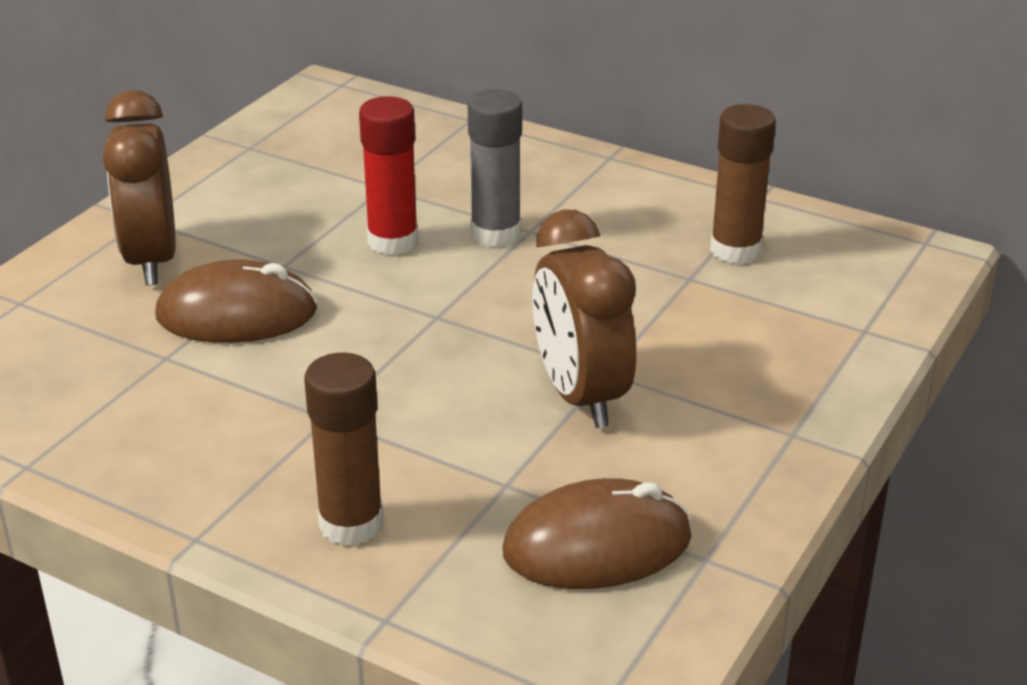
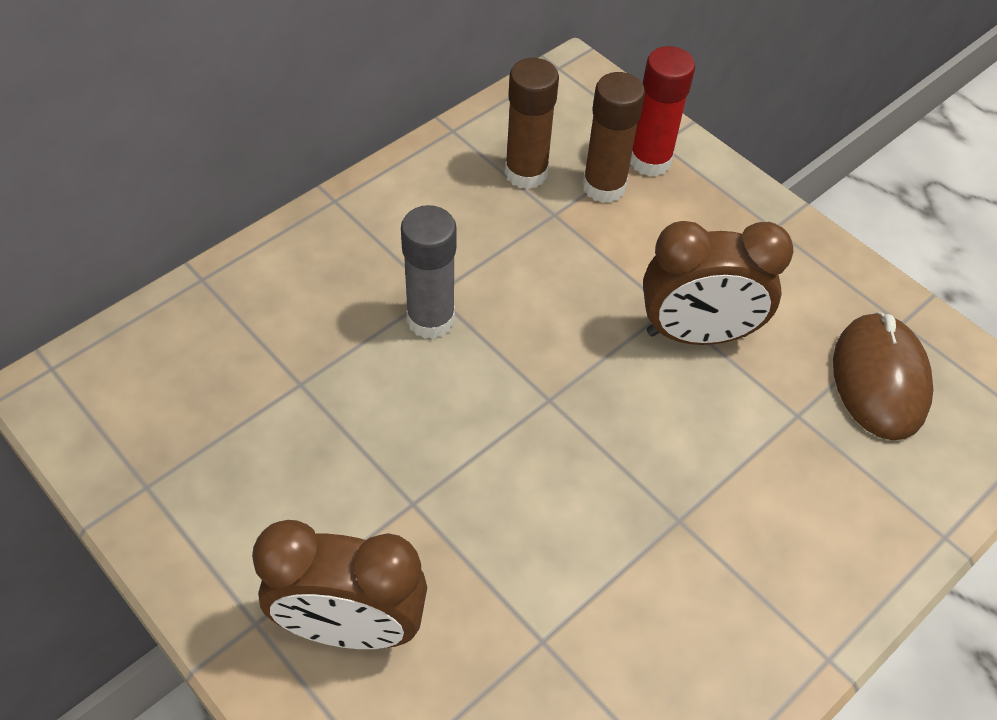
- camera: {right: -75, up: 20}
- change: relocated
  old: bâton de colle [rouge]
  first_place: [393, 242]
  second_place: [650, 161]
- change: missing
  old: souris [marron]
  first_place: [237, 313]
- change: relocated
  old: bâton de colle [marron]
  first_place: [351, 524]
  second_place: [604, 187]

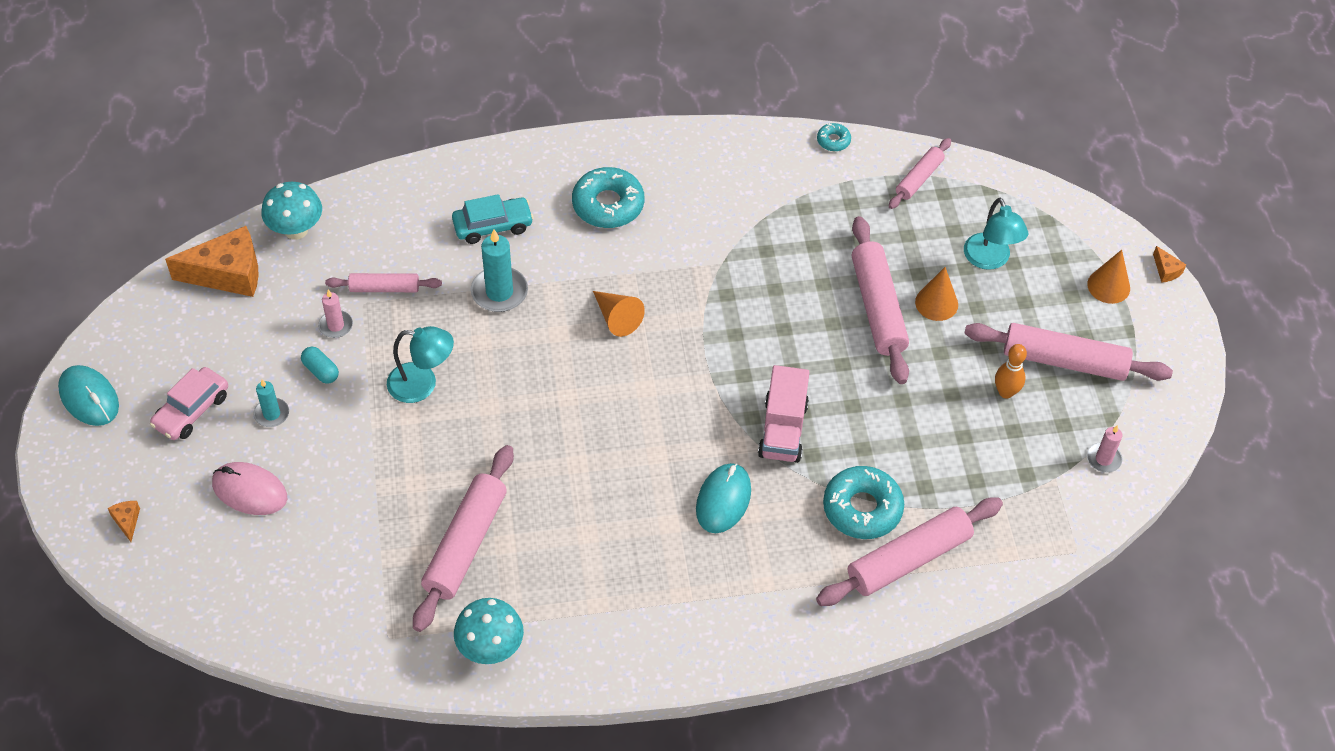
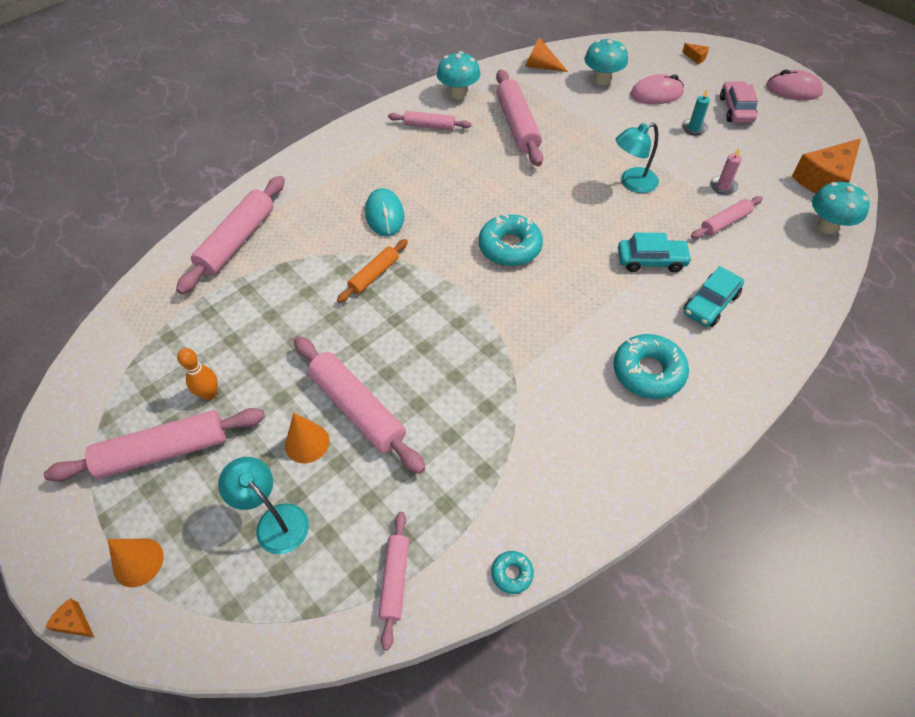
- camera: {right: 150, up: 0}
- change: exchanged
  old: bougie [turquoise]
  new: voiture [turquoise]
  first_place: [499, 292]
  second_place: [651, 260]
- change: relocated
  old: cône [orange]
  first_place: [617, 318]
  second_place: [541, 66]
- change: missing
  old: gélule [turquoise]
  first_place: [321, 371]
- change: colour
  old: souris [turquoise]
  new: souris [rose]
  first_place: [89, 398]
  second_place: [793, 89]
- change: exchanged
  old: camion [rose]
  new: rouleau à pâtisserie [orange]
  first_place: [783, 430]
  second_place: [374, 275]
- change: missing
  old: bougie [rose]
  first_place: [1103, 459]
- change: relocated
  old: beignet [turquoise]
  first_place: [862, 508]
  second_place: [510, 247]
- change: appeared
  new: champignon [turquoise]
  second_place: [602, 80]
- change: appeared
  new: rouleau à pâtisserie [rose]
  second_place: [429, 126]

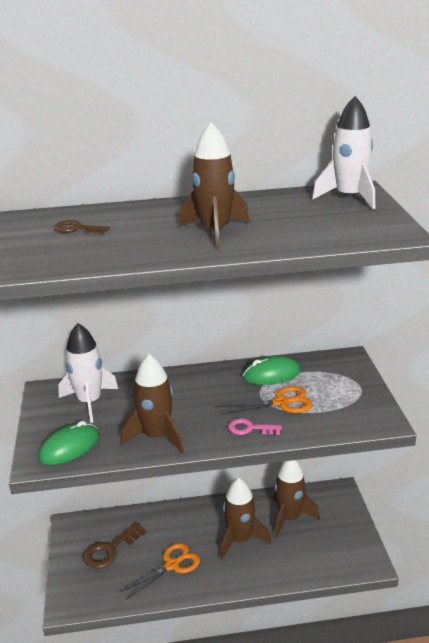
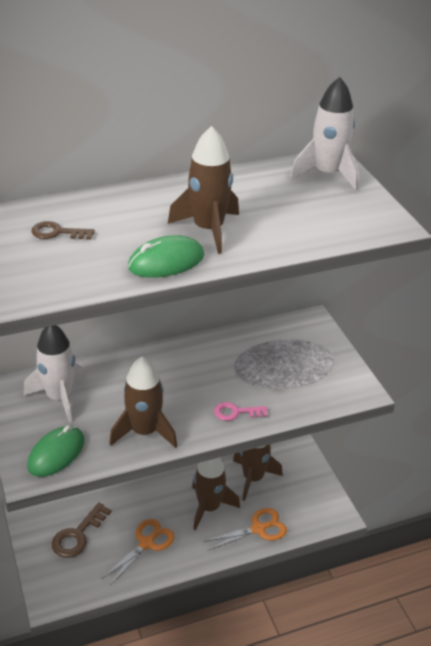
- camera: {right: -15, up: 10}
- change: relocated
  old: souris [vert]
  first_place: [271, 374]
  second_place: [166, 262]
- change: relocated
  old: ciseaux [orange]
  first_place: [281, 402]
  second_place: [258, 529]

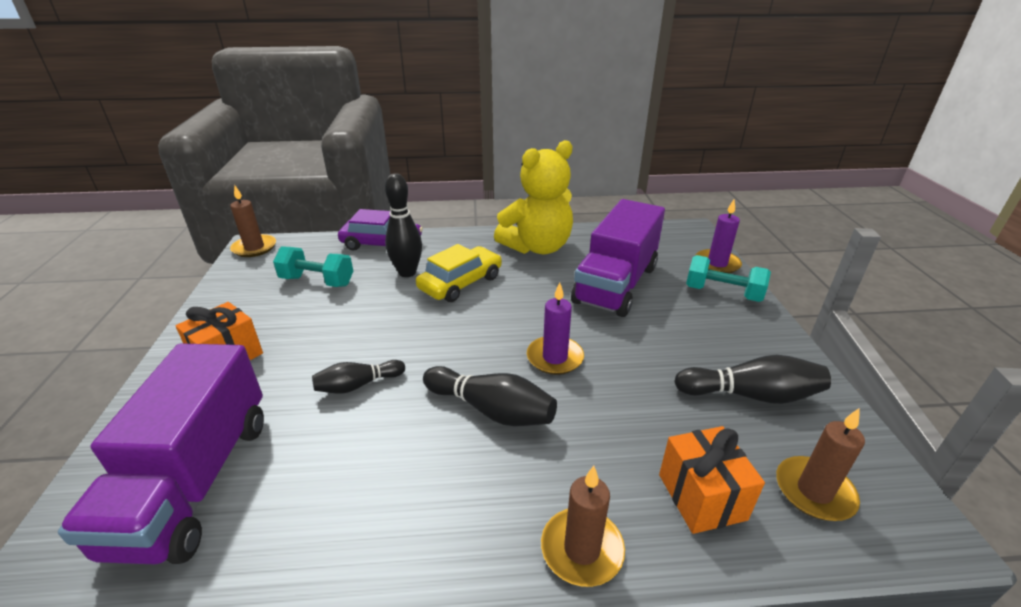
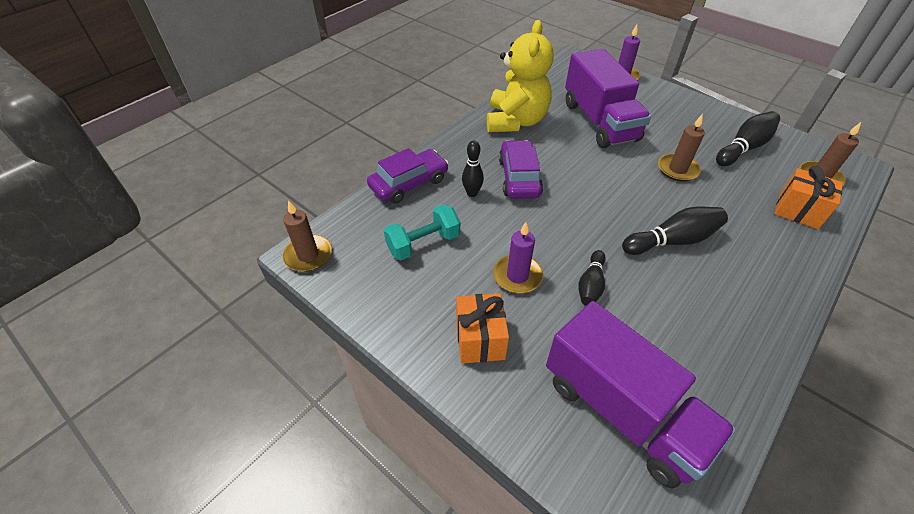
- camera: {right: -45, up: 15}
- change: size
  old: quille [noir]
  first_place: [407, 272]
  second_place: [472, 193]
  factor: 0.65
- change: colour
  old: voiture [jaune]
  new: voiture [violet]
  first_place: [461, 283]
  second_place: [519, 177]
- change: missing
  old: haltère [turquoise]
  first_place: [722, 293]
- change: relocated
  old: bougie [violet]
  first_place: [555, 358]
  second_place: [517, 276]
- change: relocated
  old: bougie [marron]
  first_place: [582, 549]
  second_place: [677, 169]

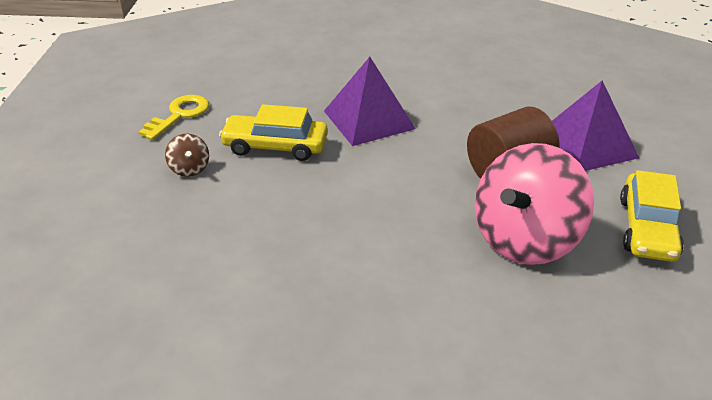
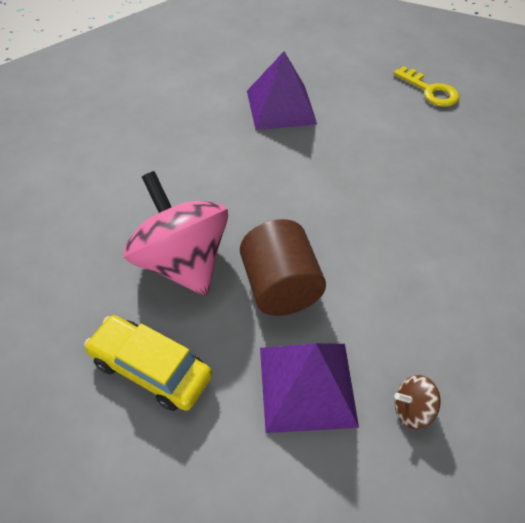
- camera: {right: 105, up: 15}
- change: relocated
  old: pyramide [violet]
  first_place: [368, 119]
  second_place: [281, 107]
- change: missing
  old: voiture [jaune]
  first_place: [275, 146]
- change: relocated
  old: toupie [marron]
  first_place: [189, 169]
  second_place: [412, 409]

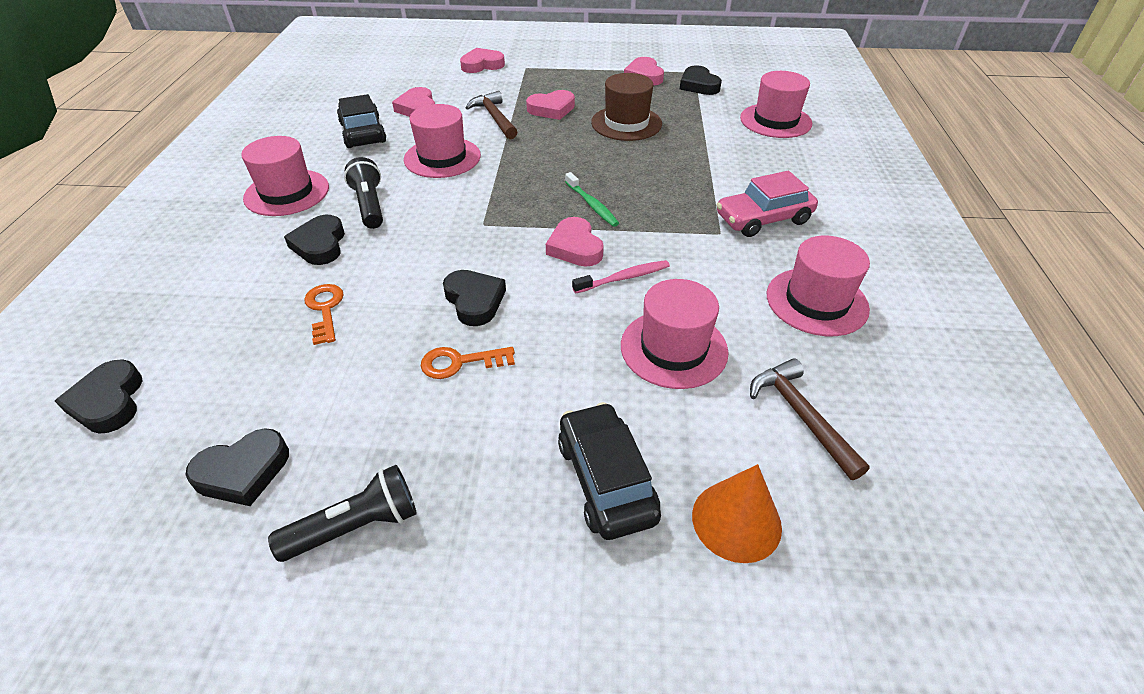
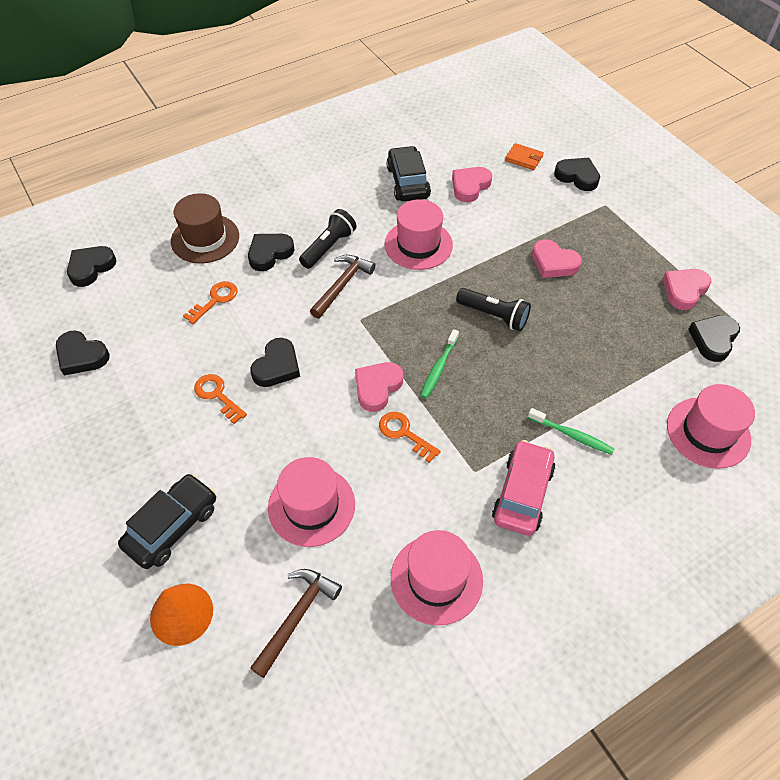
- camera: {right: 55, up: 10}
- change: colour
  old: cœur [rose]
  new: cœur [noir]
  first_place: [482, 65]
  second_place: [577, 177]
- change: relocated
  old: chapeau [marron]
  first_place: [626, 123]
  second_place: [205, 239]
- change: relocated
  old: marteau [marron]
  first_place: [494, 118]
  second_place: [342, 285]
- change: spun
  old: voiture [noir]
  first_place: [363, 133]
  second_place: [408, 182]
  degrees: -45
- change: missing
  old: chapeau [rose]
  first_place: [287, 193]
- change: spun
  old: voiture [rose]
  first_place: [763, 219]
  second_place: [522, 493]
  degrees: 75
- change: missing
  old: brosse à dents [rose]
  first_place: [623, 278]
- change: relocated
  old: lampe de poche [noir]
  first_place: [356, 526]
  second_place: [494, 316]
- change: appeared
  new: portefeuille [orange]
  second_place: [524, 158]
- change: appeared
  new: brosse à dents [vert]
  second_place: [572, 435]
- change: appeared
  new: clé [orange]
  second_place: [404, 433]

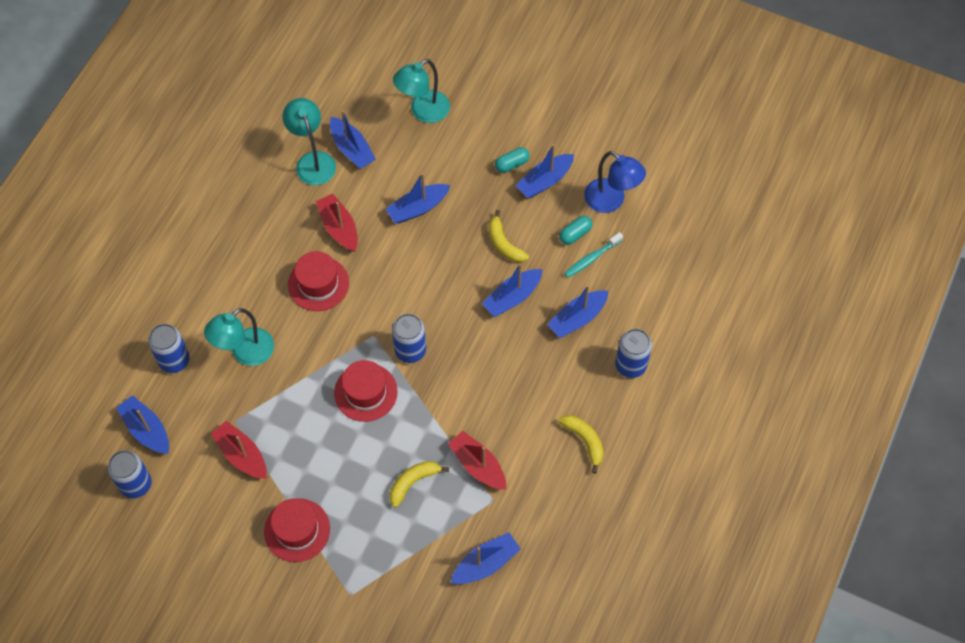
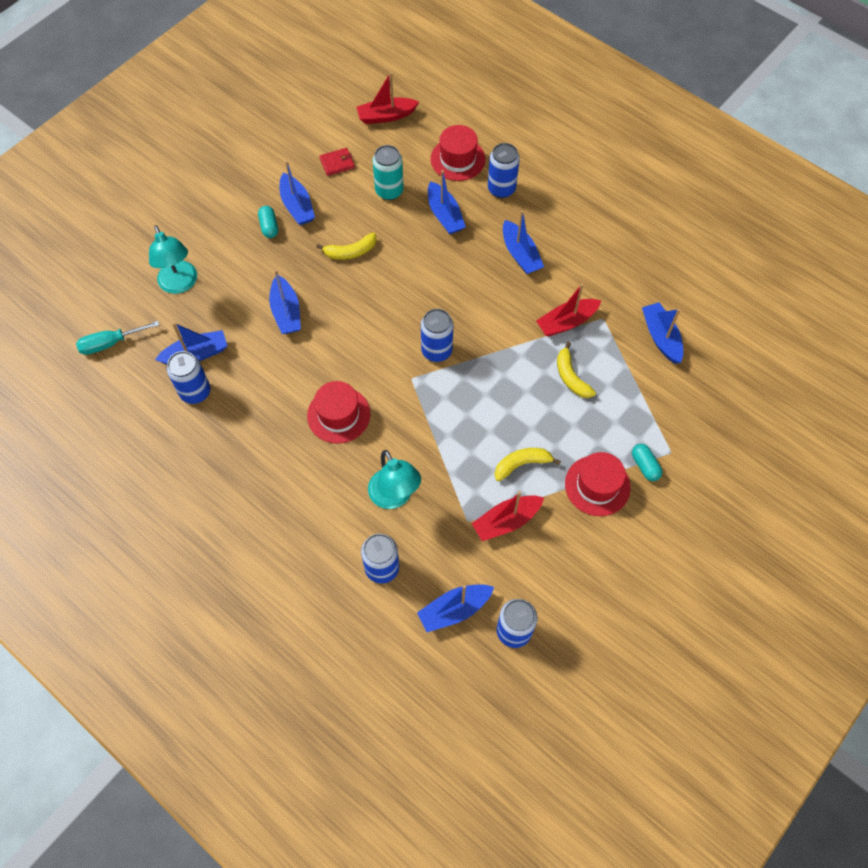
- camera: {right: -75, up: 0}
- change: exchanged
  old: lampe [turquoise]
  new: canette [bleu]
  first_place: [313, 161]
  second_place: [195, 392]
- change: exchanged
  old: lampe [bleu]
  new: portefeuille [rouge]
  first_place: [611, 201]
  second_place: [337, 163]
- change: relocated
  old: bateau [rouge]
  first_place: [339, 227]
  second_place: [386, 116]
- change: relocated
  old: gélule [turquoise]
  first_place: [575, 234]
  second_place: [645, 466]
- change: exchanged
  old: brosse à dents [turquoise]
  new: canette [turquoise]
  first_place: [591, 258]
  second_place: [389, 191]
- change: relocated
  old: bateau [bleu]
  first_place: [512, 297]
  second_place: [520, 254]
- change: relocated
  old: chapeau [rouge]
  first_place: [365, 392]
  second_place: [457, 159]
- change: relocated
  old: banane [jaune]
  first_place: [584, 441]
  second_place: [522, 464]
- change: appeared
  new: tournevis [turquoise]
  second_place: [110, 343]

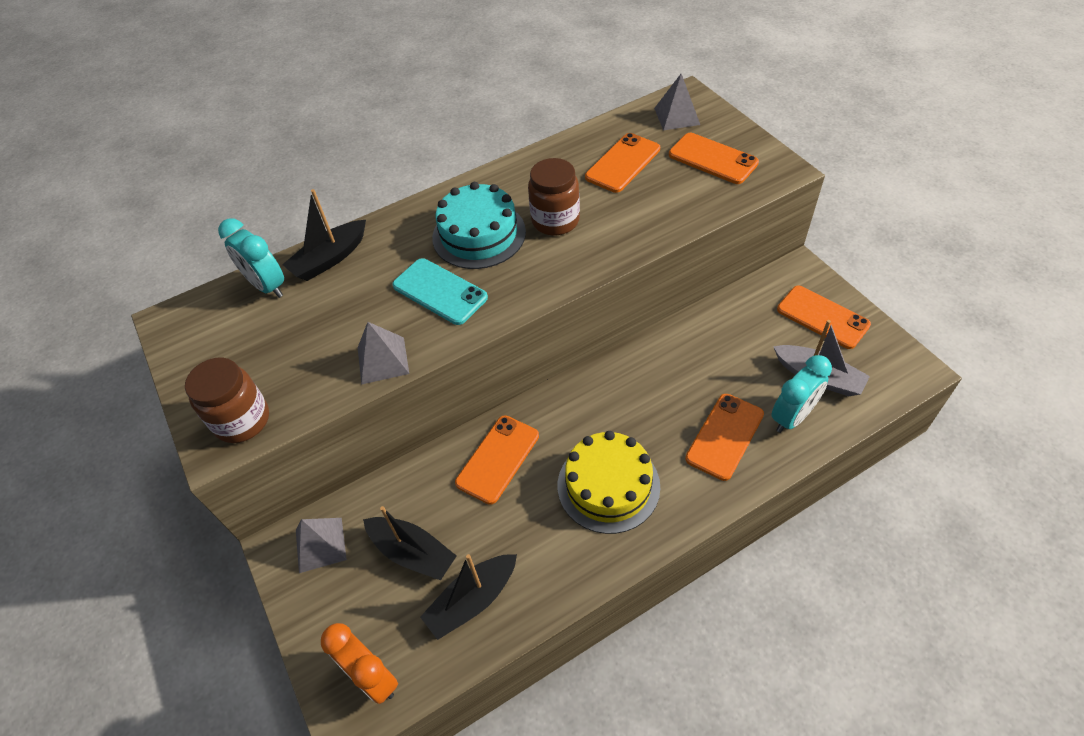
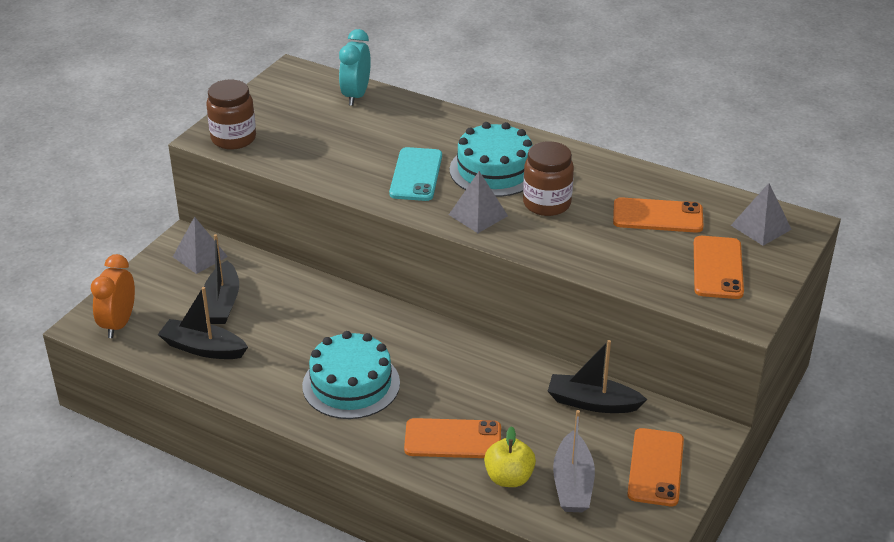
- camera: {right: 55, up: -15}
- change: relocated
  old: bateau [noir]
  first_place: [330, 259]
  second_place: [592, 403]
- change: relocated
  old: pyramide [gris]
  first_place: [382, 360]
  second_place: [478, 215]
- change: exchanged
  old: réveil [turquoise]
  new: pomme [jaune]
  first_place: [792, 417]
  second_place: [509, 478]
- change: missing
  old: téléphone [orange]
  first_place: [497, 459]
- change: colour
  old: gâteau [jaune]
  new: gâteau [turquoise]
  first_place: [608, 485]
  second_place: [351, 384]

